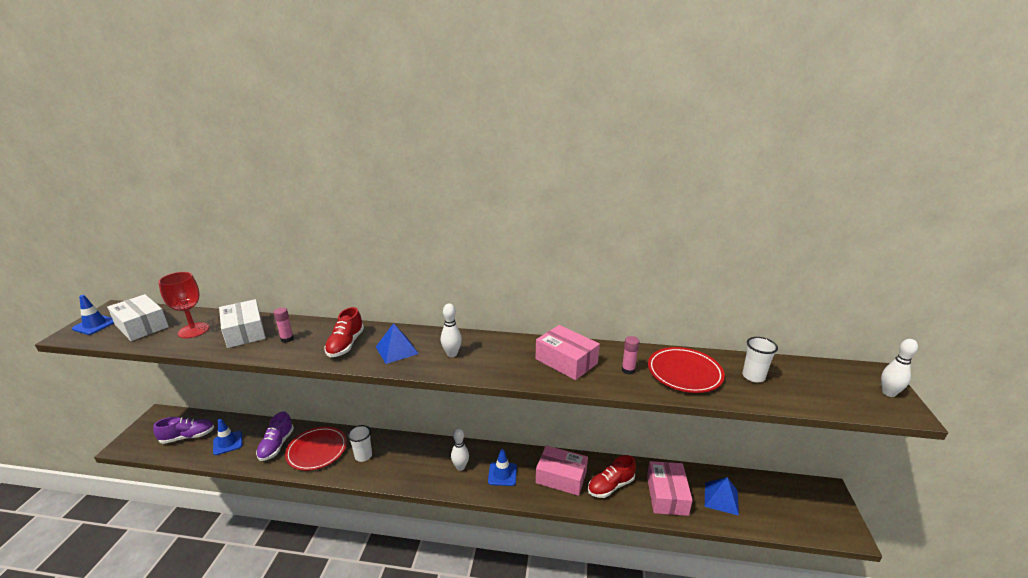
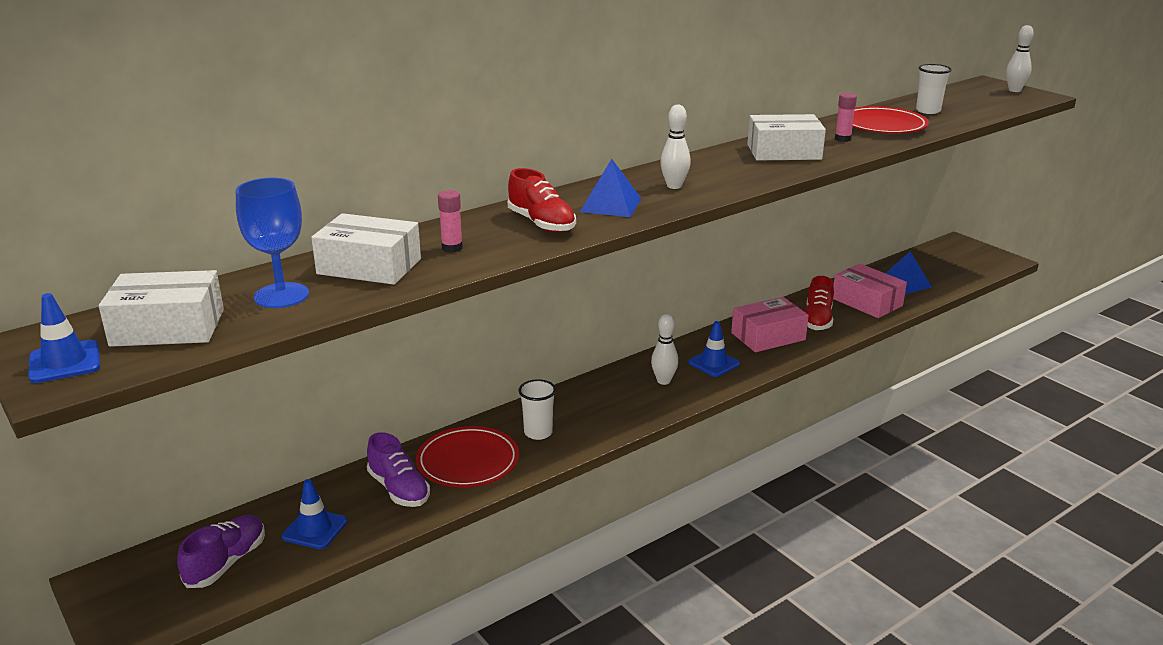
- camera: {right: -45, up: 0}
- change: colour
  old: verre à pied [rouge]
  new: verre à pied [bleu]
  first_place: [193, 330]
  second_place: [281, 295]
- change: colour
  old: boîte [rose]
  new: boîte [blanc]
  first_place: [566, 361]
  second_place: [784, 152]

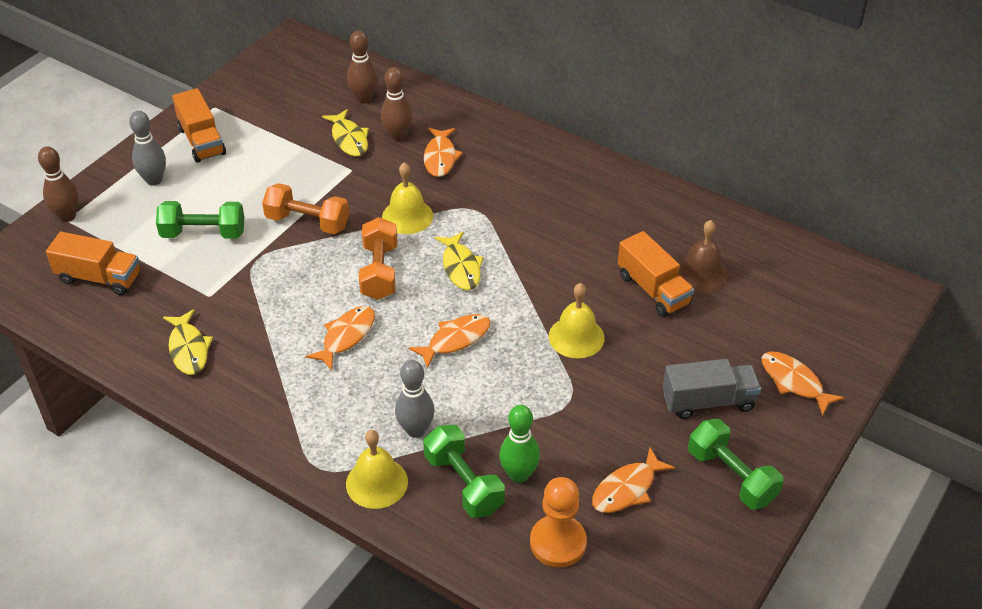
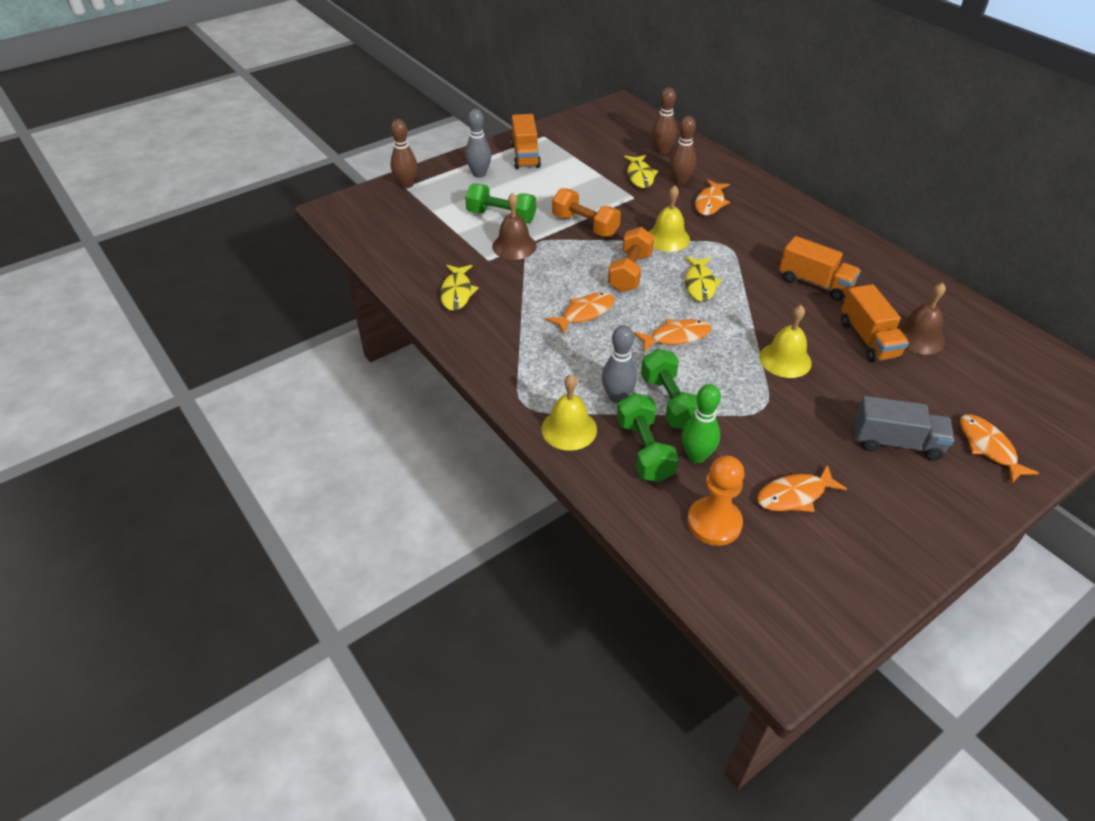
- camera: {right: 20, up: 0}
- change: relocated
  old: camion [orange]
  first_place: [99, 278]
  second_place: [815, 283]
- change: relocated
  old: haltère [vert]
  first_place: [731, 476]
  second_place: [670, 402]
- change: appeared
  new: cloche [marron]
  second_place: [514, 246]

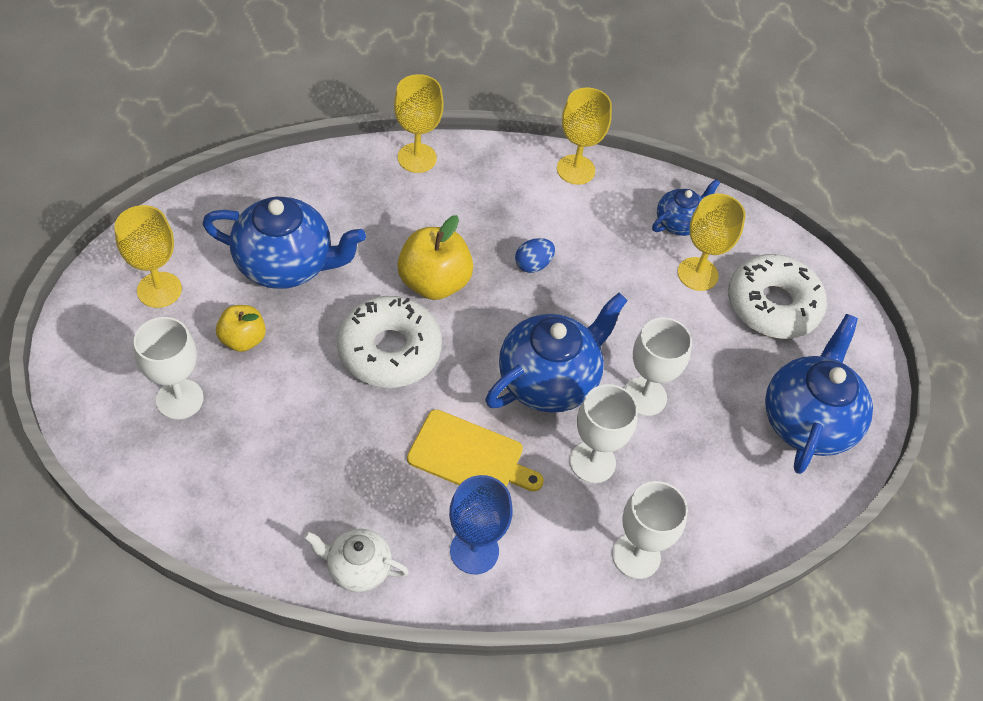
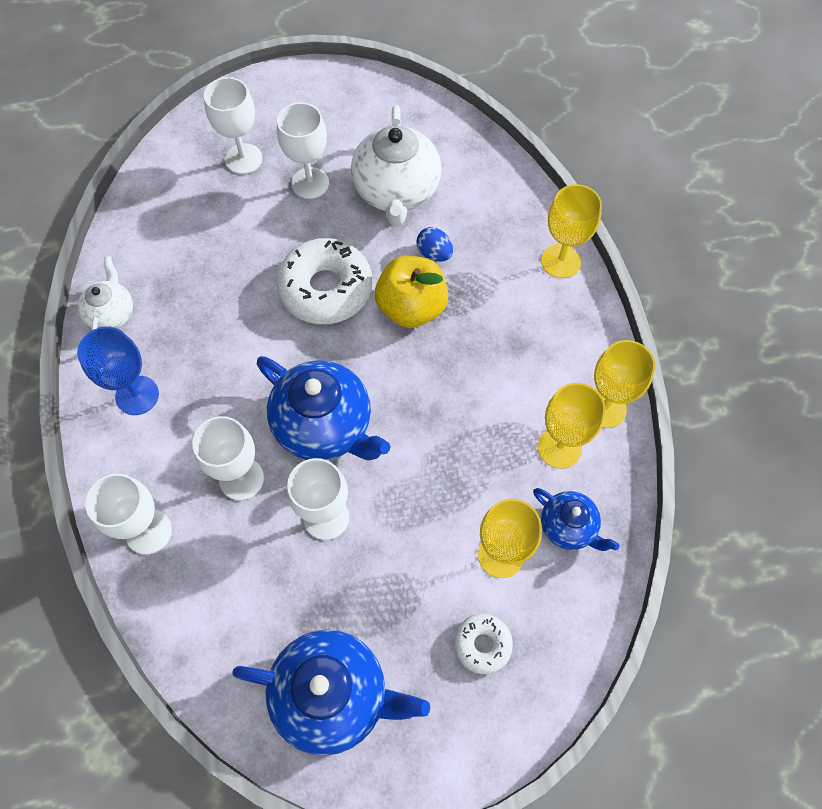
- camera: {right: 85, up: 10}
- change: colour
  old: théière [bleu]
  new: théière [blanc]
  first_place: [286, 264]
  second_place: [396, 192]
- change: relocated
  old: verre à pied [jaune]
  first_place: [159, 290]
  second_place: [559, 447]
- change: relocated
  old: œuf [bleu]
  first_place: [533, 265]
  second_place: [434, 253]
- change: size
  old: beignet [blanc]
  first_place: [772, 305]
  second_place: [482, 644]
  factor: 0.51
- change: exchanged
  old: pomme [jaune]
  new: verre à pied [blanc]
  first_place: [243, 339]
  second_place: [310, 183]
- change: missing
  old: planche à découper [jaune]
  first_place: [470, 456]

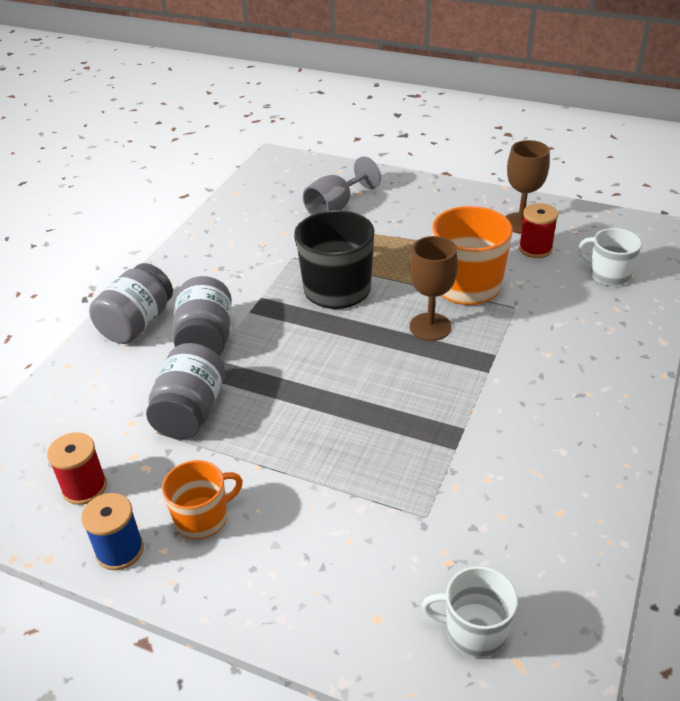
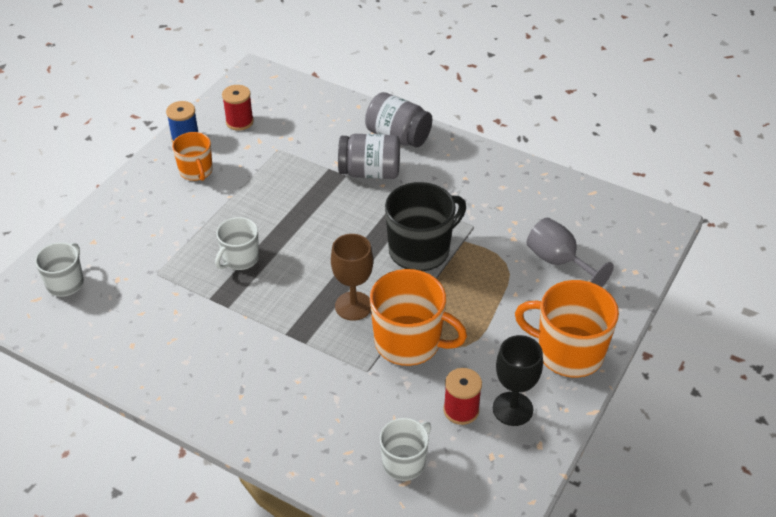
- camera: {right: 95, up: 5}
- change: colour
  old: verre à pied [marron]
  new: verre à pied [noir]
  first_place: [520, 223]
  second_place: [512, 409]
- change: missing
  old: bocal [gris]
  first_place: [190, 411]
- change: appeared
  new: tasse [blanc]
  second_place: [240, 259]
- change: appeared
  new: tasse [orange]
  second_place: [568, 352]

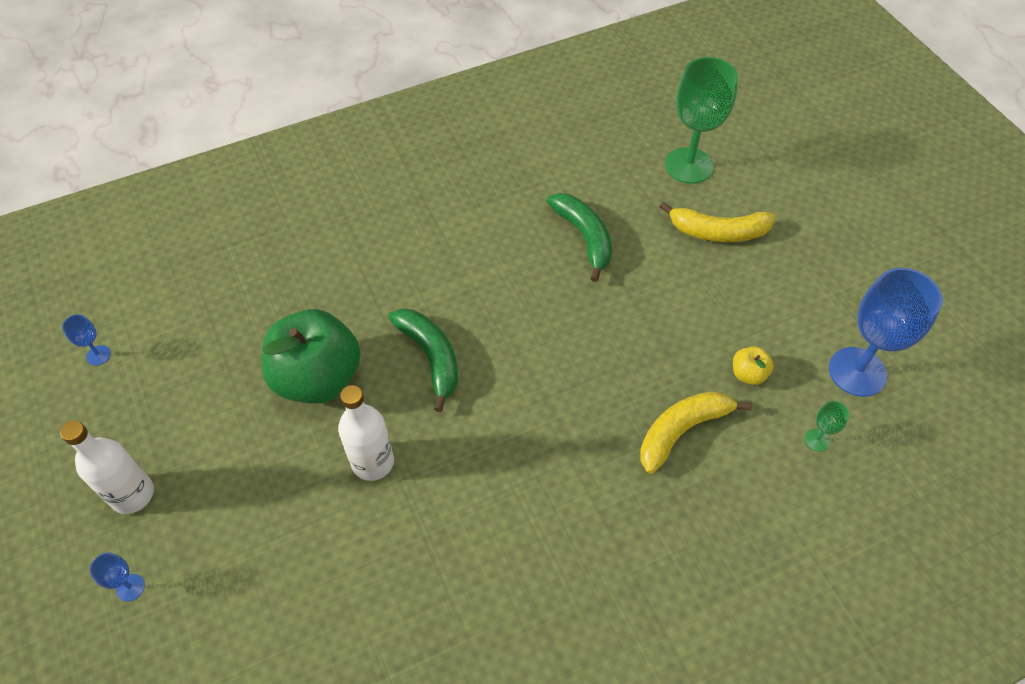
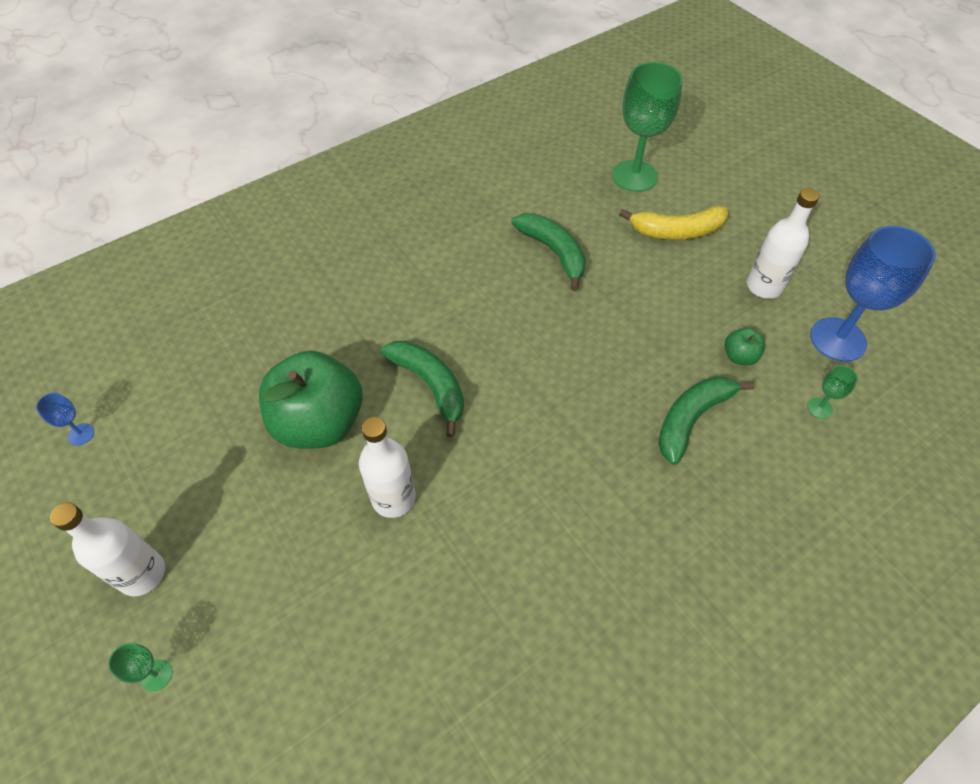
- camera: {right: -10, up: 0}
- change: colour
  old: pomme [jaune]
  new: pomme [vert]
  first_place: [748, 374]
  second_place: [739, 356]
- change: colour
  old: banane [jaune]
  new: banane [vert]
  first_place: [682, 431]
  second_place: [691, 419]
- change: colour
  old: verre à pied [bleu]
  new: verre à pied [vert]
  first_place: [130, 587]
  second_place: [156, 675]
- change: appeared
  new: bouteille [blanc]
  second_place: [764, 286]

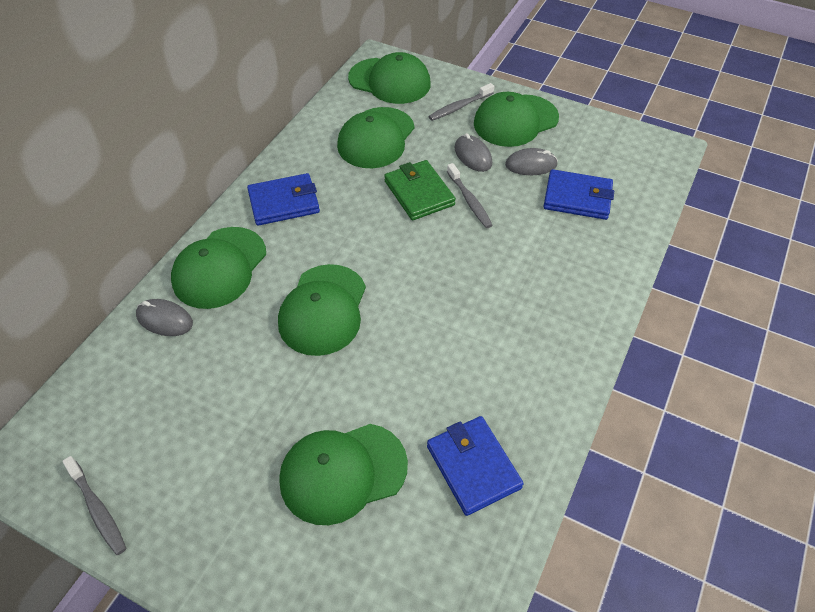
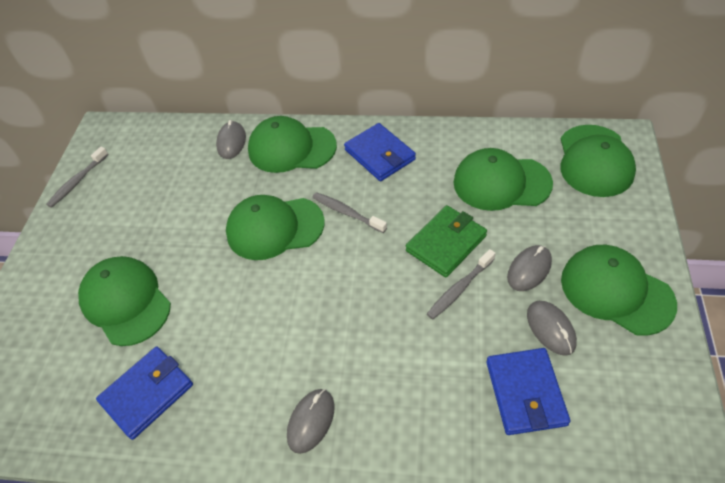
- camera: {right: 75, up: 0}
- change: relocated
  old: brosse à dents [gris]
  first_place: [459, 107]
  second_place: [347, 212]
- change: appeared
  new: souris [gris]
  second_place: [311, 421]

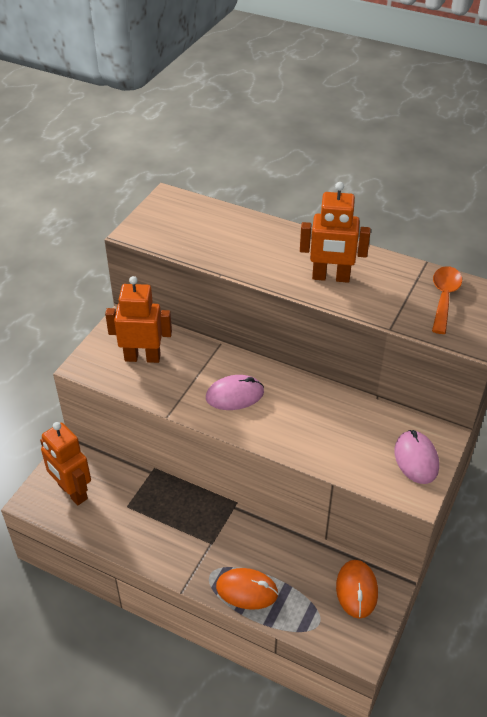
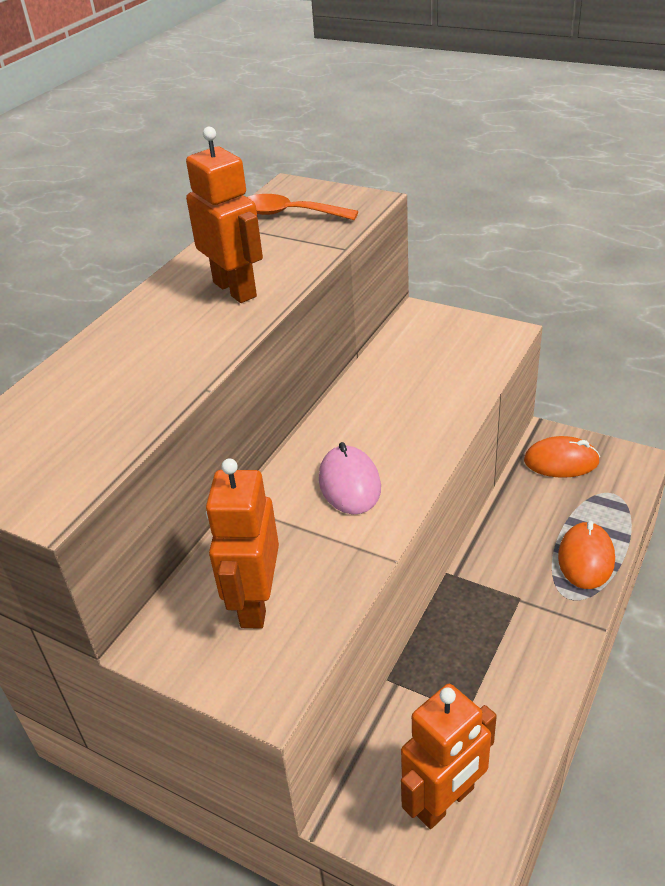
- camera: {right: -85, up: -5}
- change: spun
  old: robot [orange]
  first_place: [331, 277]
  second_place: [235, 289]
  degrees: -45
- change: missing
  old: souris [rose]
  first_place: [416, 459]

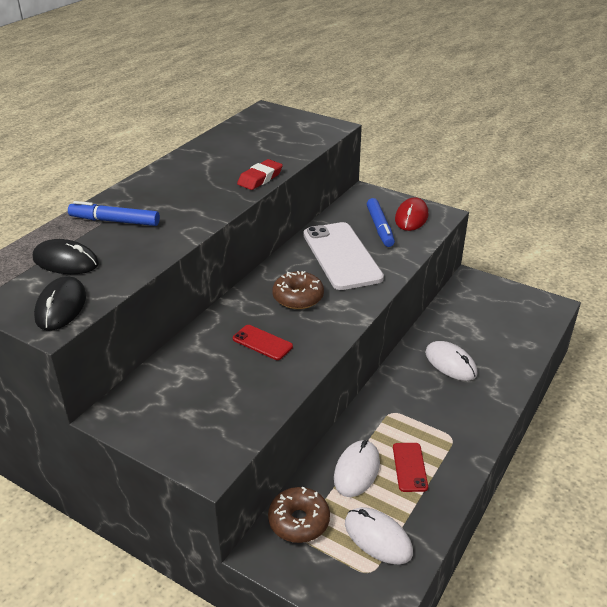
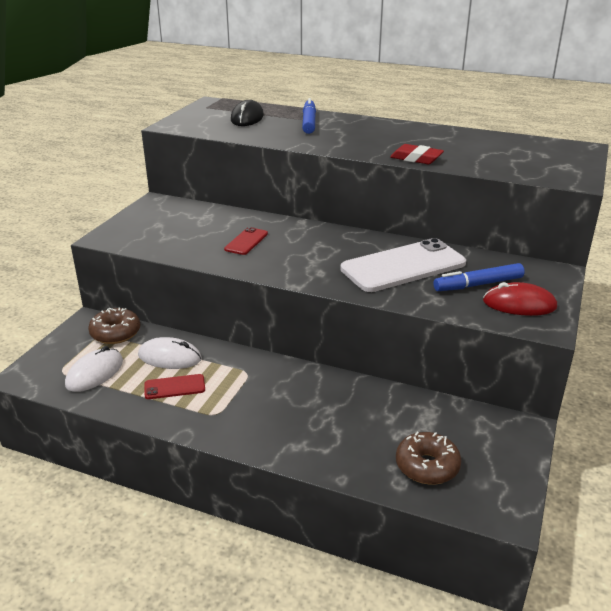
- camera: {right: 80, up: -5}
- change: relocated
  old: beignet [marron]
  first_place: [298, 297]
  second_place: [427, 466]
- change: missing
  old: souris [noir]
  first_place: [61, 307]
- change: missing
  old: souris [blanc]
  first_place: [450, 363]

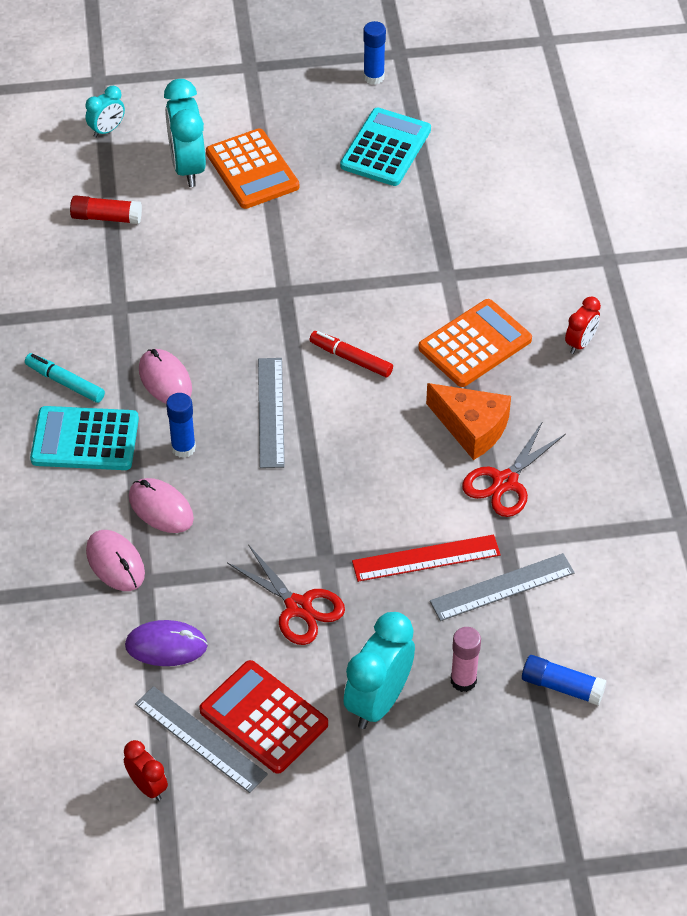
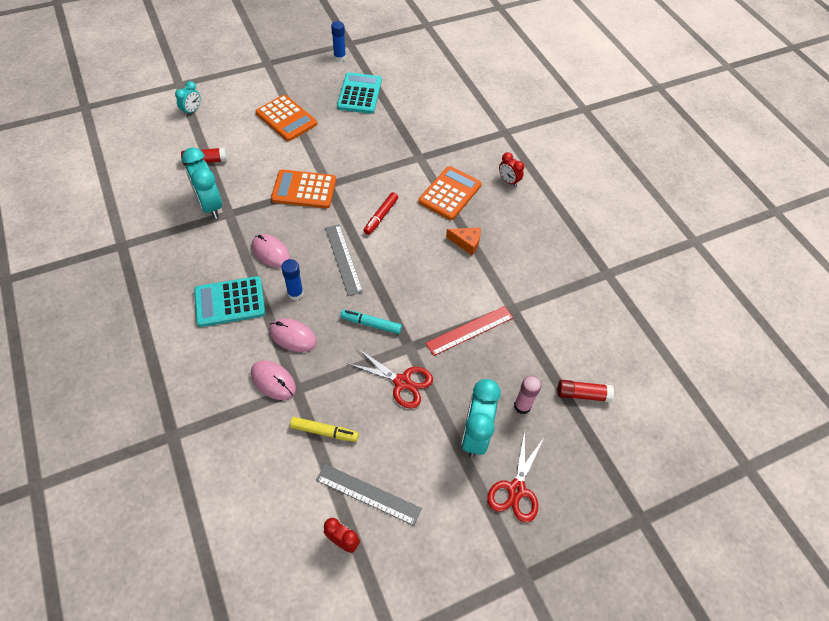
- camera: {right: -20, up: 5}
- change: relocated
  old: réveil [turquoise]
  first_place: [188, 167]
  second_place: [210, 205]
- change: spun
  old: réveil [rouge]
  first_place: [580, 343]
  second_place: [508, 181]
  degrees: 120
- change: spun
  old: feutre [rouge]
  first_place: [351, 359]
  second_place: [381, 216]
  degrees: -75
- change: relocated
  old: feutre [turquoise]
  first_place: [65, 382]
  second_place: [371, 324]
- change: size
  old: fromage [orange]
  first_place: [472, 427]
  second_place: [466, 243]
  factor: 0.65
- change: relocated
  old: ciseaux [rouge]
  first_place: [505, 482]
  second_place: [516, 489]
- change: missing
  old: règle [gris]
  first_place: [502, 587]
- change: exchanged
  old: souris [violet]
  new: feutre [jaune]
  first_place: [166, 646]
  second_place: [324, 431]
- change: colour
  old: bâton de colle [bleu]
  new: bâton de colle [rouge]
  first_place: [562, 686]
  second_place: [582, 394]
- change: missing
  old: calculatrice [rouge]
  first_place: [263, 717]
- change: appeared
  new: calculatrice [orange]
  second_place: [304, 190]

